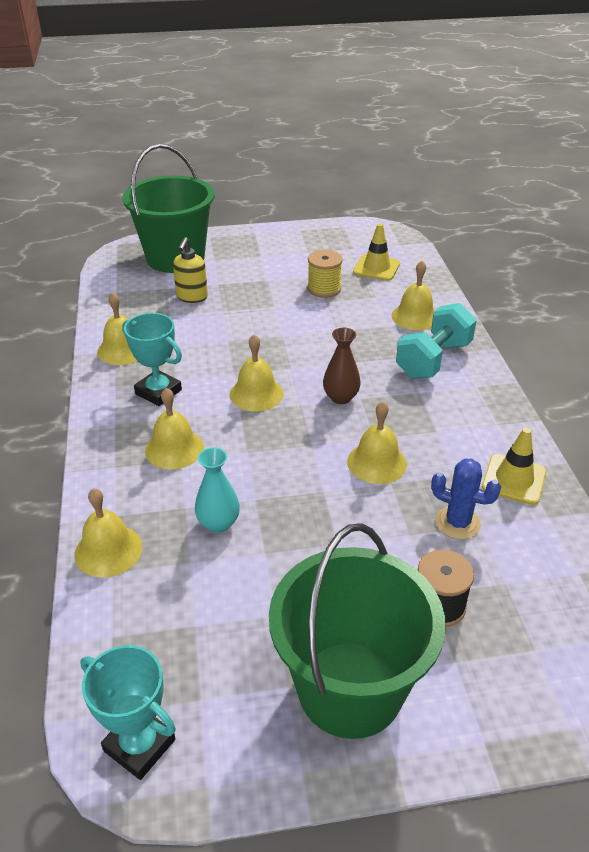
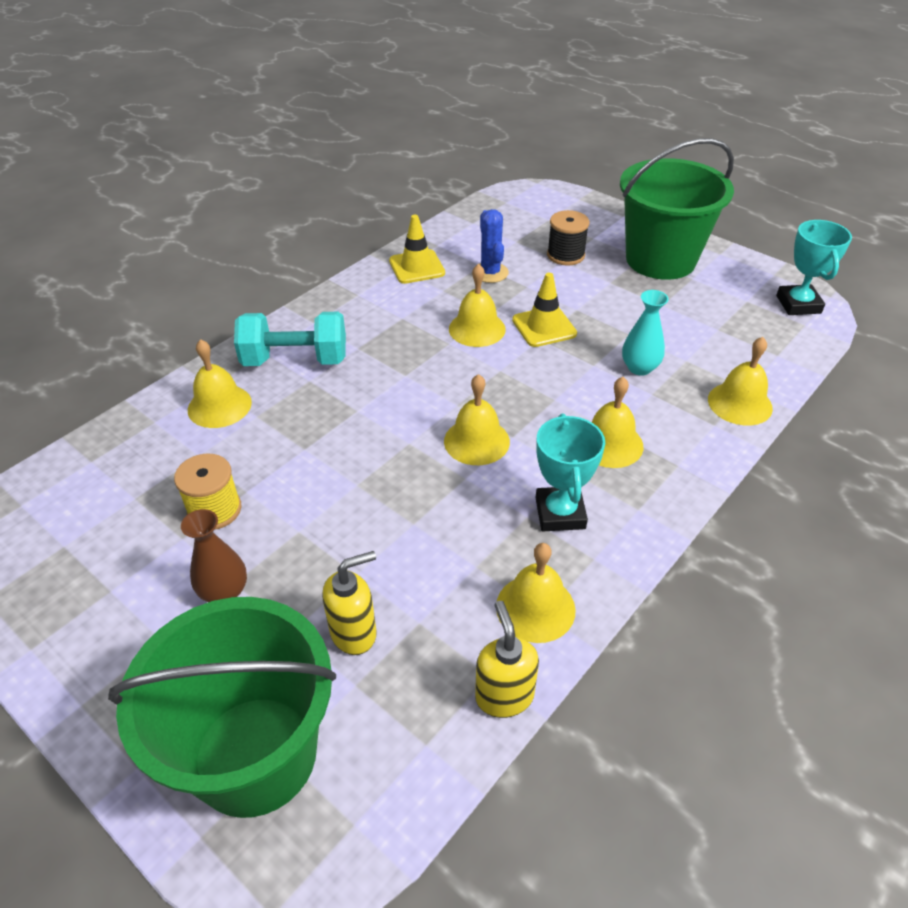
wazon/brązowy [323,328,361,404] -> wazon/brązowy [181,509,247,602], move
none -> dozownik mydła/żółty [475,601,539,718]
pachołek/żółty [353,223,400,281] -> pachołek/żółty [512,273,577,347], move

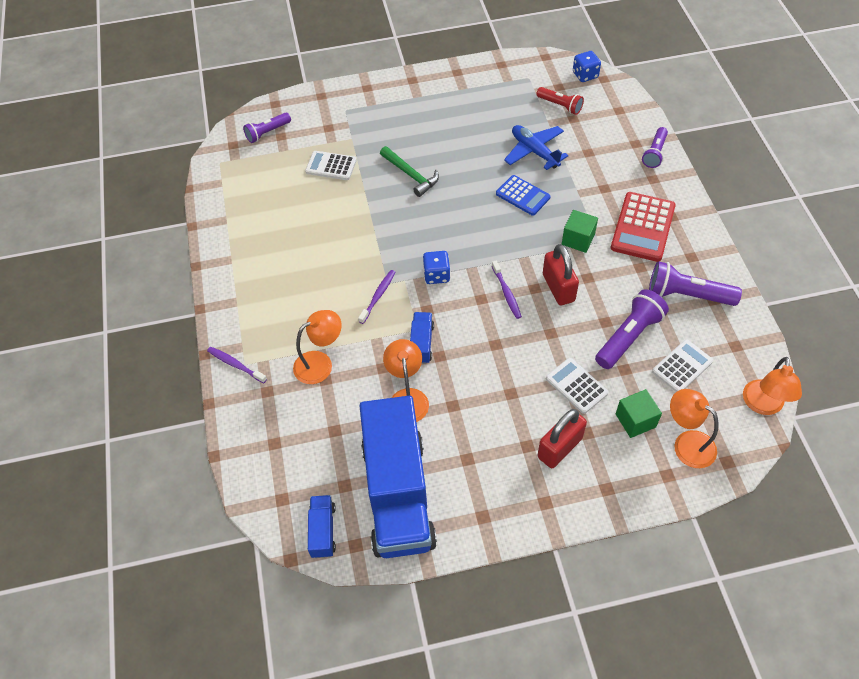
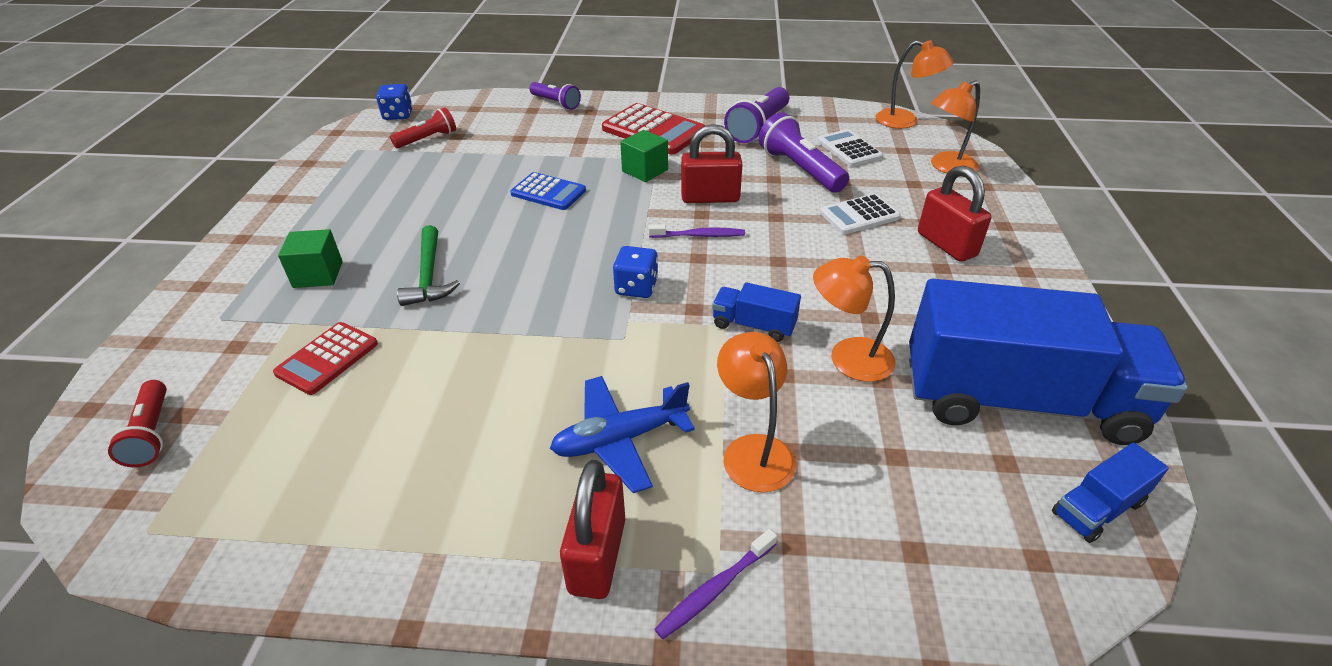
latarka/fioletowy [243,112,291,143] -> latarka/czerwony [108,380,167,467]
kalkulator/biały [305,151,357,180] -> kalkulator/czerwony [273,322,378,395]
sześcian/zielony [616,389,662,438] -> sześcian/zielony [278,229,343,288], move
młotek/zielony [380,146,439,197] -> młotek/zielony [397,225,460,306], 105 degrees clockwise
kalkulator/niebieski [496,175,551,216] -> kalkulator/niebieski [510,172,586,210], 60 degrees clockwise
samolot/niebieski [504,125,569,170] -> samolot/niebieski [550,376,695,493], move
none -> kłódka/czerwony [560,460,625,599]
ciężarówka/niebieski [308,495,336,558] -> ciężarówka/niebieski [1052,442,1169,543], 45 degrees counterclockwise
szczoteczka do zębów/fioletowy [358,270,395,324] -> none

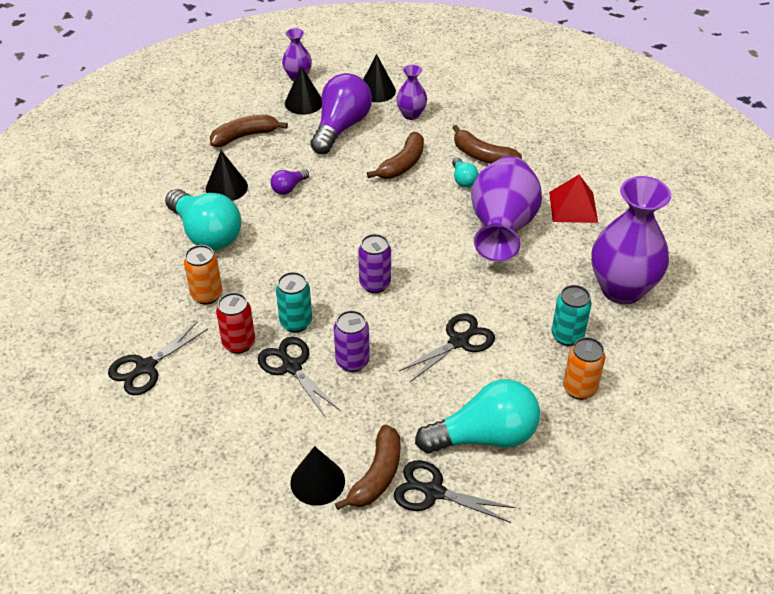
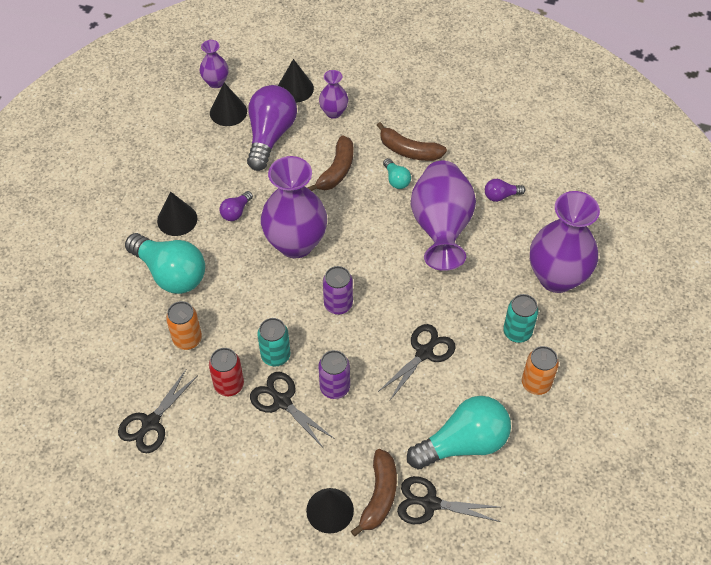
none -> wazon/fioletowy [261,156,327,258]
piramida/czerwony [549,175,598,223] -> żarówka/fioletowy [485,179,525,202]
banan/brązowy [210,115,288,147] -> none

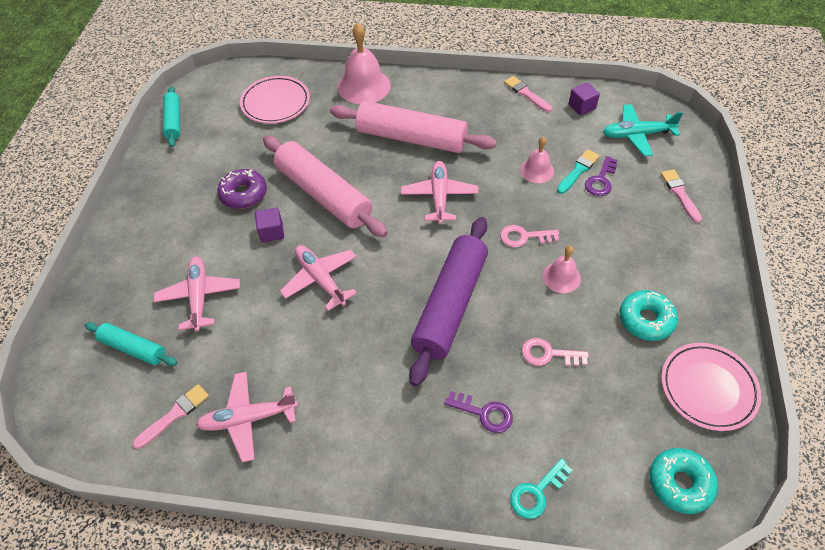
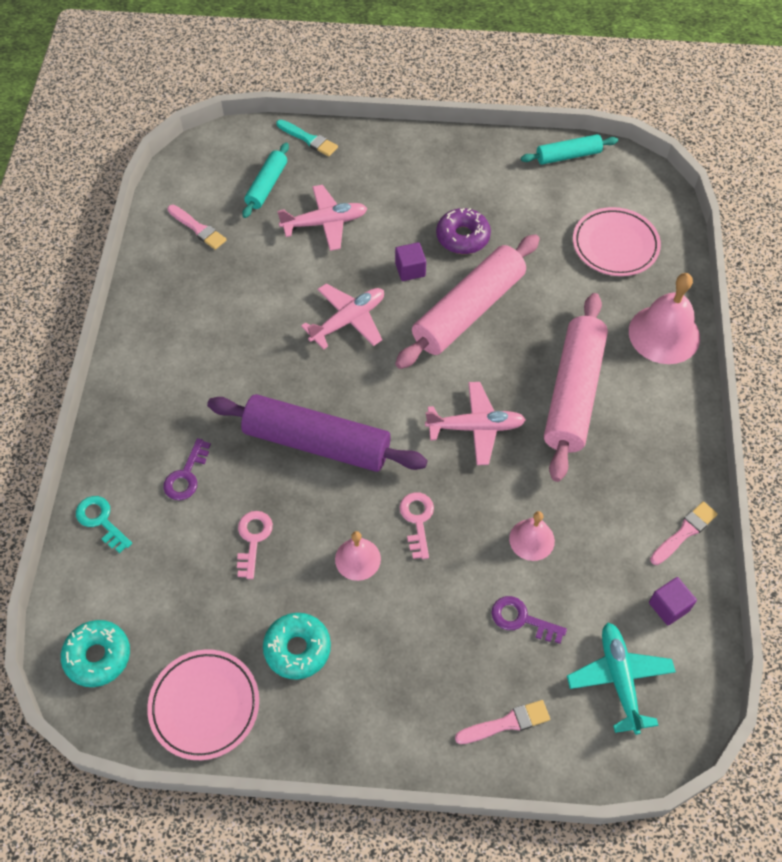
pędzel/turkusowy [557,149,600,194] -> pędzel/turkusowy [276,120,338,156], move
samolot/różowy [196,372,298,462] -> none

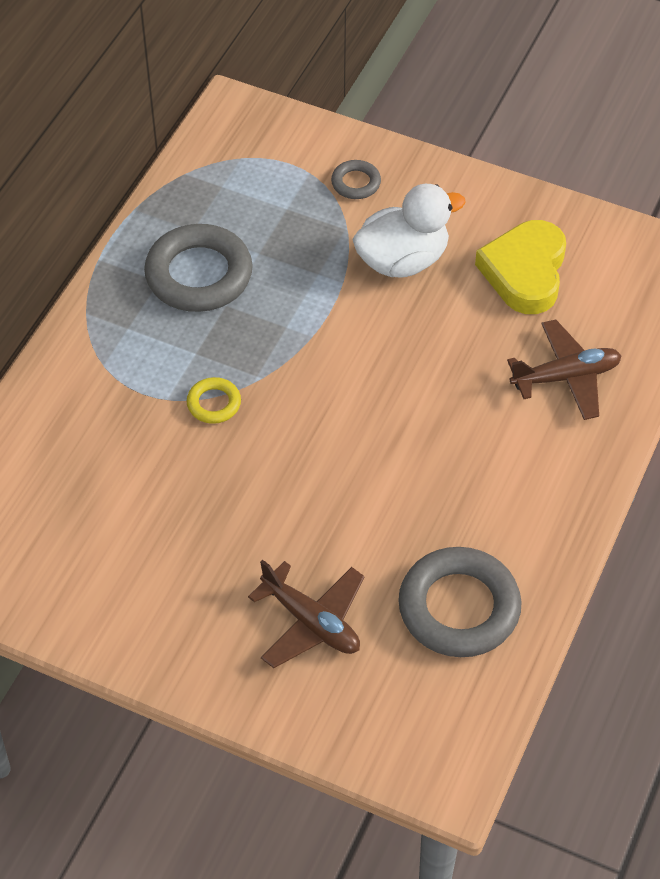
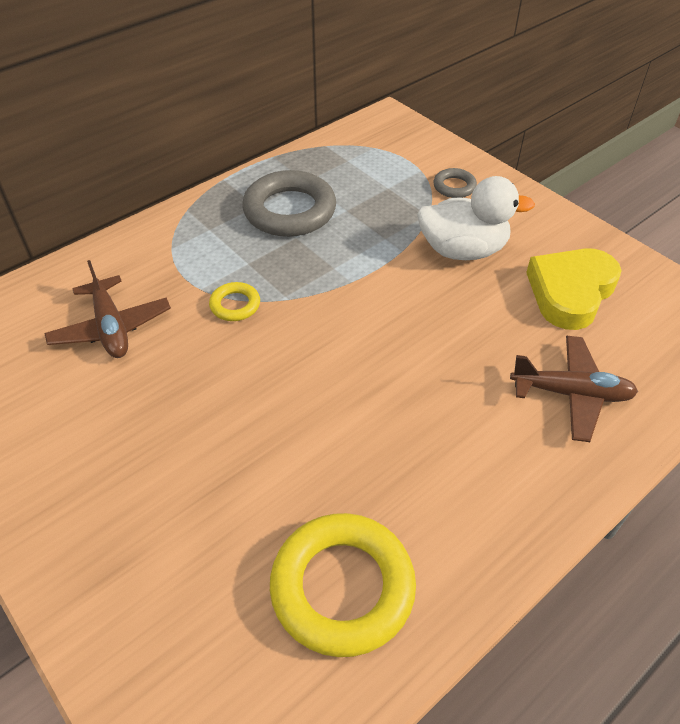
samolot/brązowy [248,560,365,668] -> samolot/brązowy [44,260,171,358], move
pierścień/szary [398,547,522,657] -> pierścień/żółty [270,513,416,657]

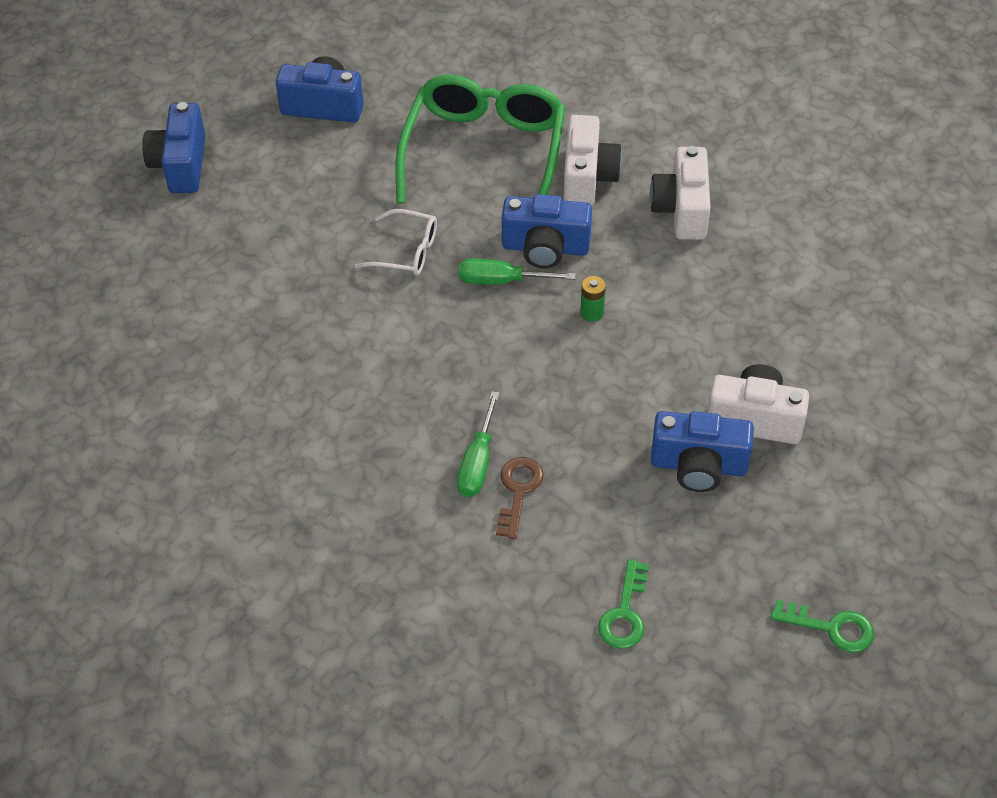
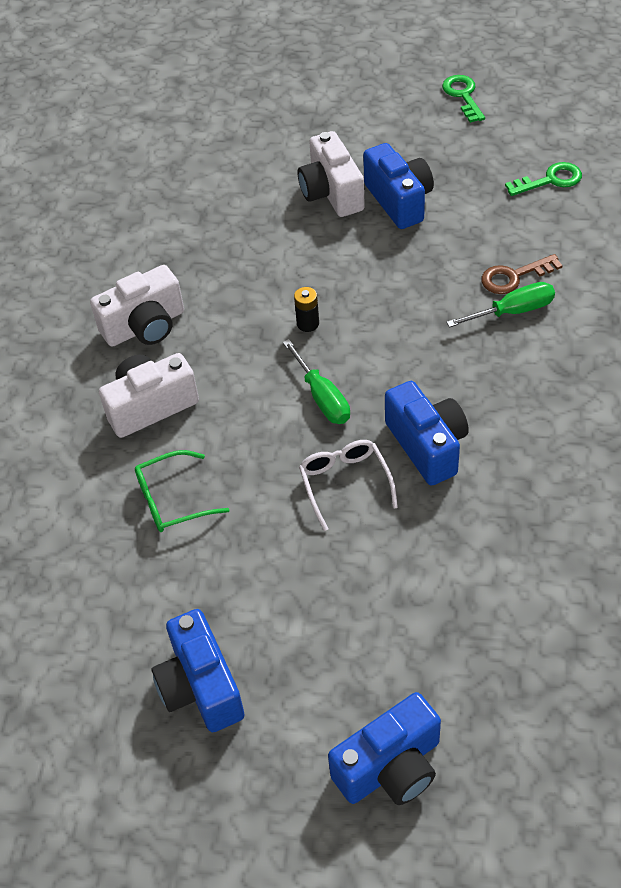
okulary/zielony [395,75,565,203] -> okulary/zielony [135,450,229,532], x0.47
bateria/zielony [580,276,606,322] -> bateria/czarny [294,287,319,332]
aparat fotograficzny/niebieski [502,194,592,268] -> aparat fotograficzny/niebieski [385,381,469,486], move

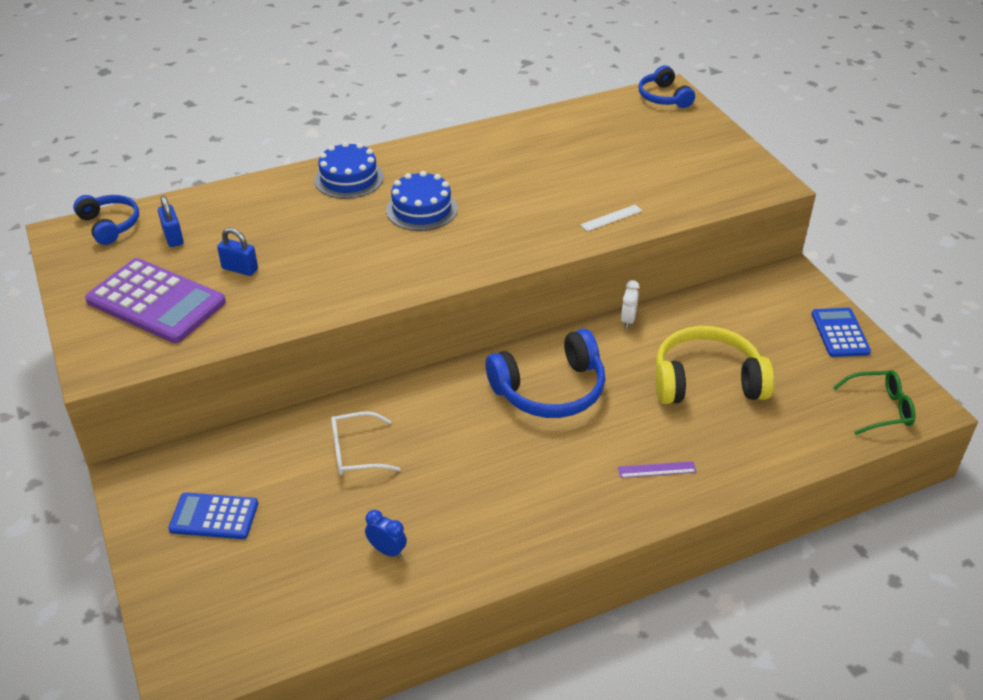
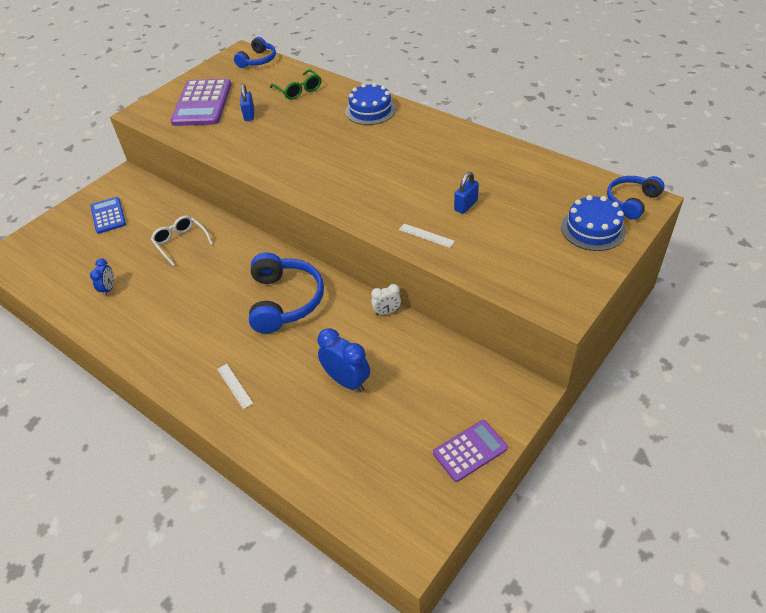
linijka/fioletowy [618,461,697,478] -> linijka/biały [217,364,253,409]
słuchawki/niebieski [486,329,606,418] -> słuchawki/niebieski [249,253,324,333], 135 degrees counterclockwise
okulary/zielony [833,370,916,435] -> okulary/zielony [270,69,321,100], move
słuchawki/żółty [655,326,774,404] -> budzik/niebieski [317,328,370,392]
kalkulator/niebieski [811,308,871,357] -> kalkulator/fioletowy [433,420,508,482]
kłódka/niebieski [158,195,184,247] -> kłódka/niebieski [454,172,479,214], move
tort/niebieski [386,171,458,231] -> tort/niebieski [561,195,626,251], move

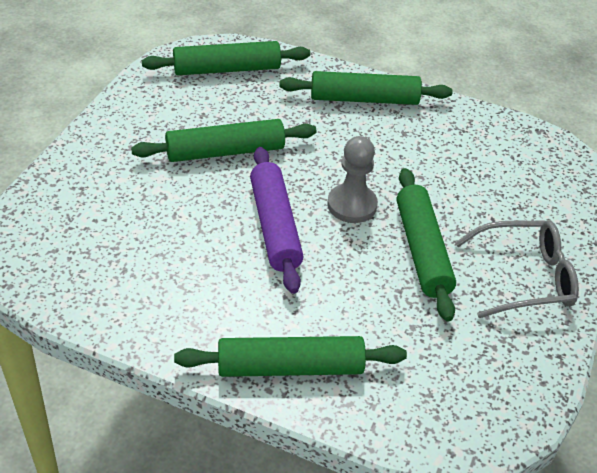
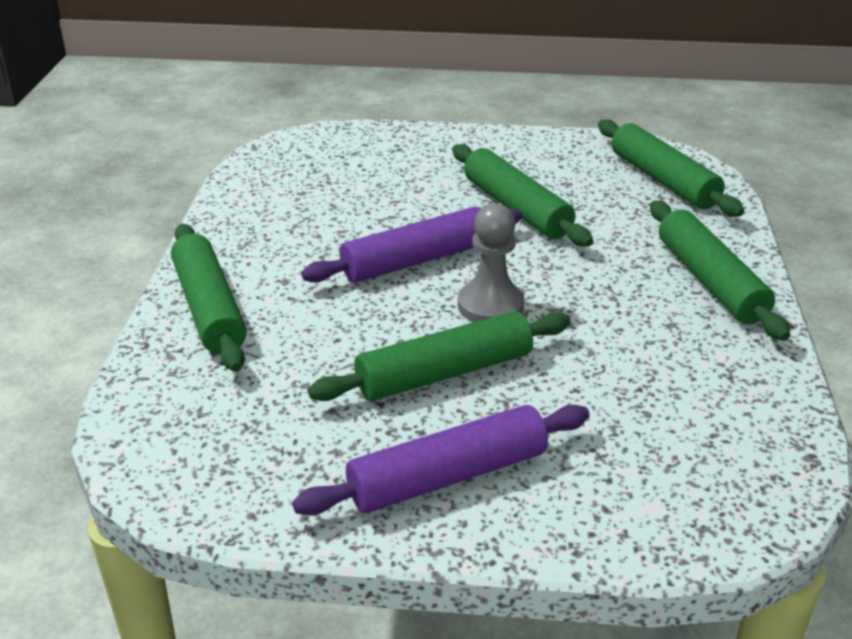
okulary/szary [455,220,579,318] -> wałek do ciasta/fioletowy [292,405,590,516]

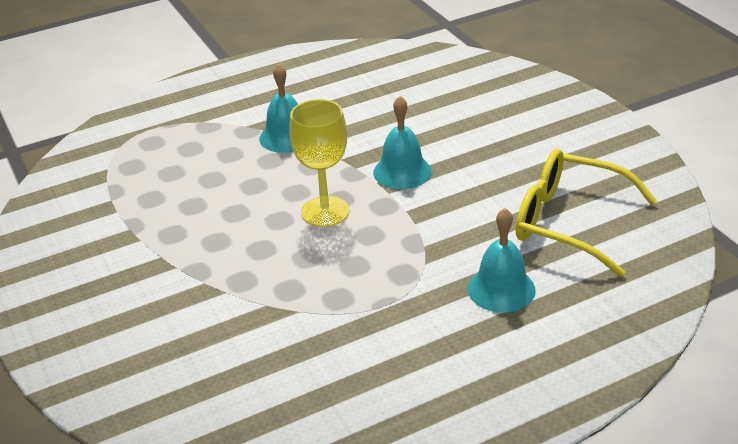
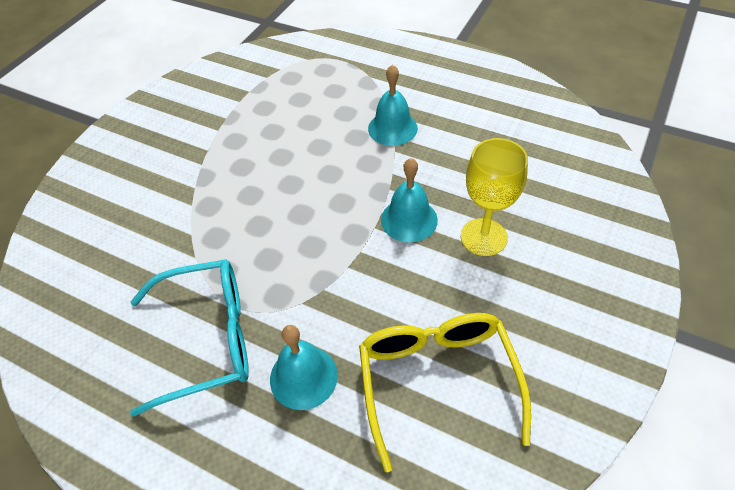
none -> okulary/turkusowy [130,259,249,417]
kielich/żółty [289,99,349,227] -> kielich/żółty [461,138,528,256], move

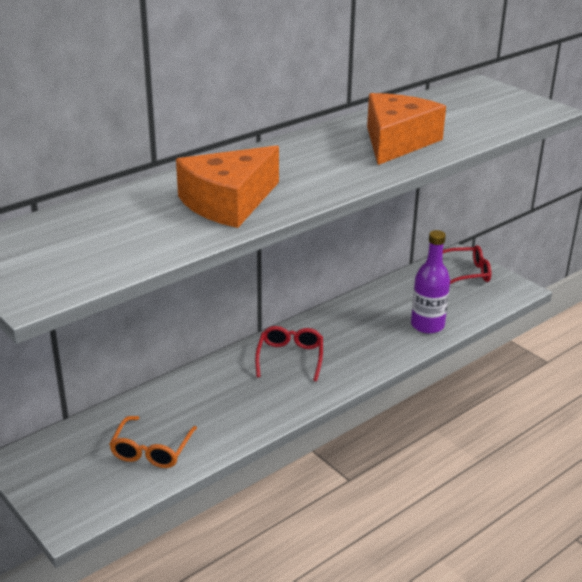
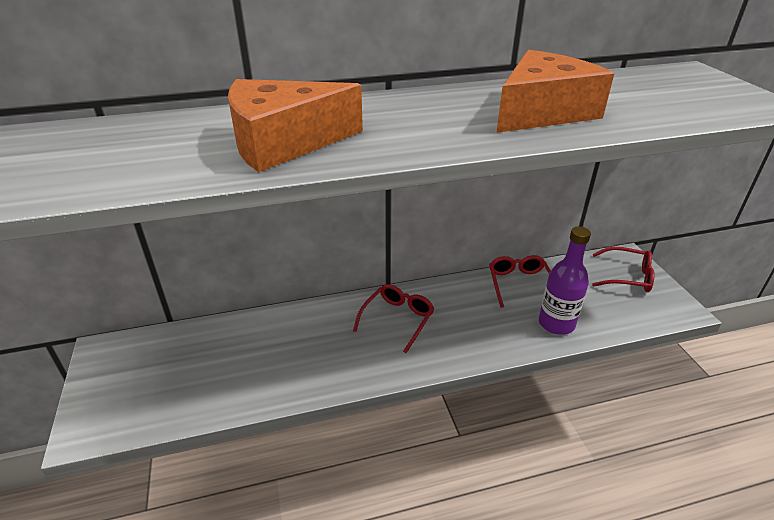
none -> okulary/czerwony [489,255,551,308]
okulary/pomarańczowy [109,416,197,468] -> none

